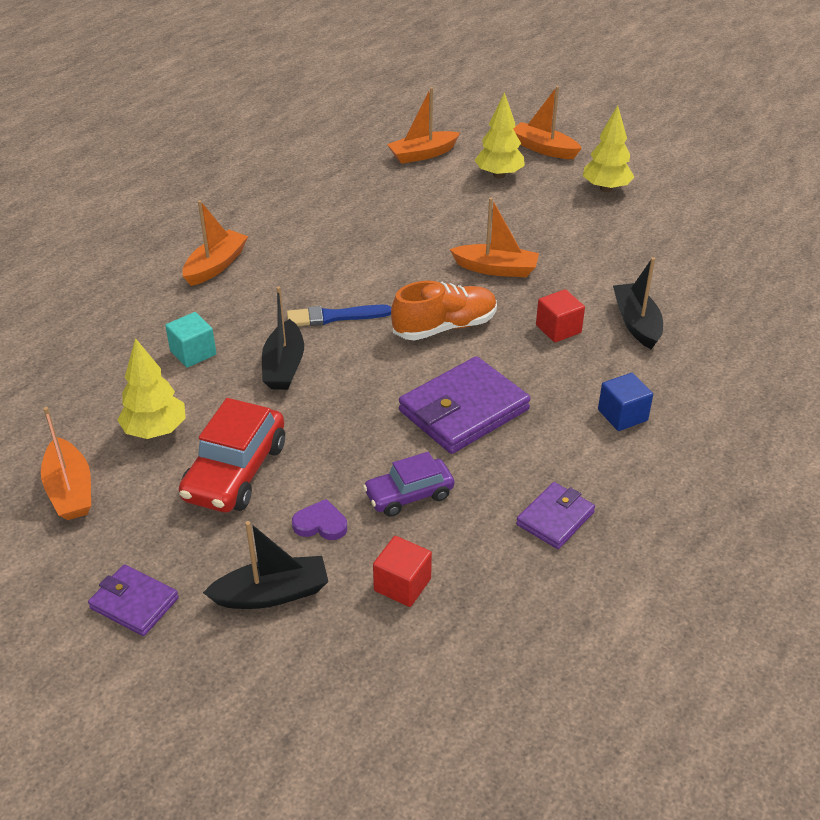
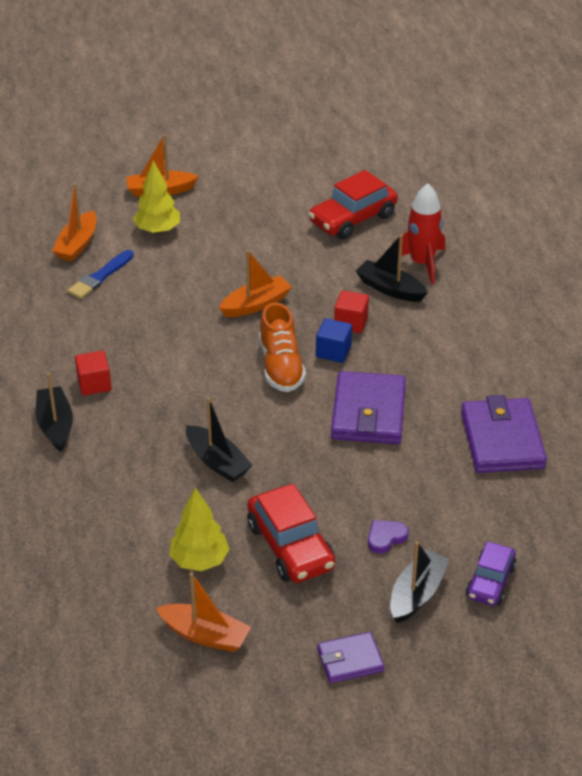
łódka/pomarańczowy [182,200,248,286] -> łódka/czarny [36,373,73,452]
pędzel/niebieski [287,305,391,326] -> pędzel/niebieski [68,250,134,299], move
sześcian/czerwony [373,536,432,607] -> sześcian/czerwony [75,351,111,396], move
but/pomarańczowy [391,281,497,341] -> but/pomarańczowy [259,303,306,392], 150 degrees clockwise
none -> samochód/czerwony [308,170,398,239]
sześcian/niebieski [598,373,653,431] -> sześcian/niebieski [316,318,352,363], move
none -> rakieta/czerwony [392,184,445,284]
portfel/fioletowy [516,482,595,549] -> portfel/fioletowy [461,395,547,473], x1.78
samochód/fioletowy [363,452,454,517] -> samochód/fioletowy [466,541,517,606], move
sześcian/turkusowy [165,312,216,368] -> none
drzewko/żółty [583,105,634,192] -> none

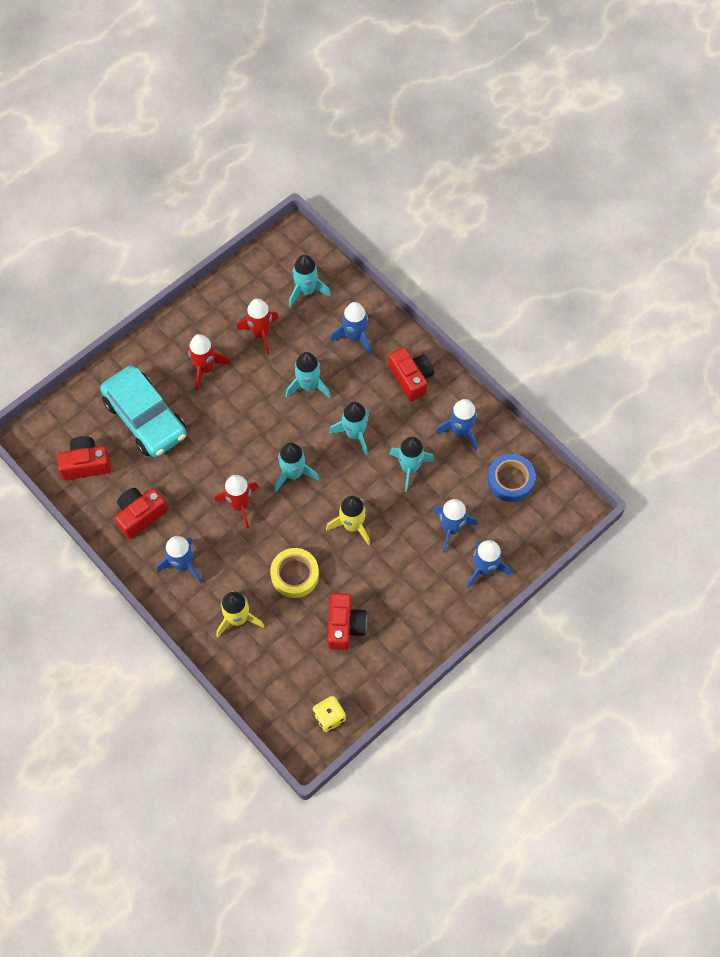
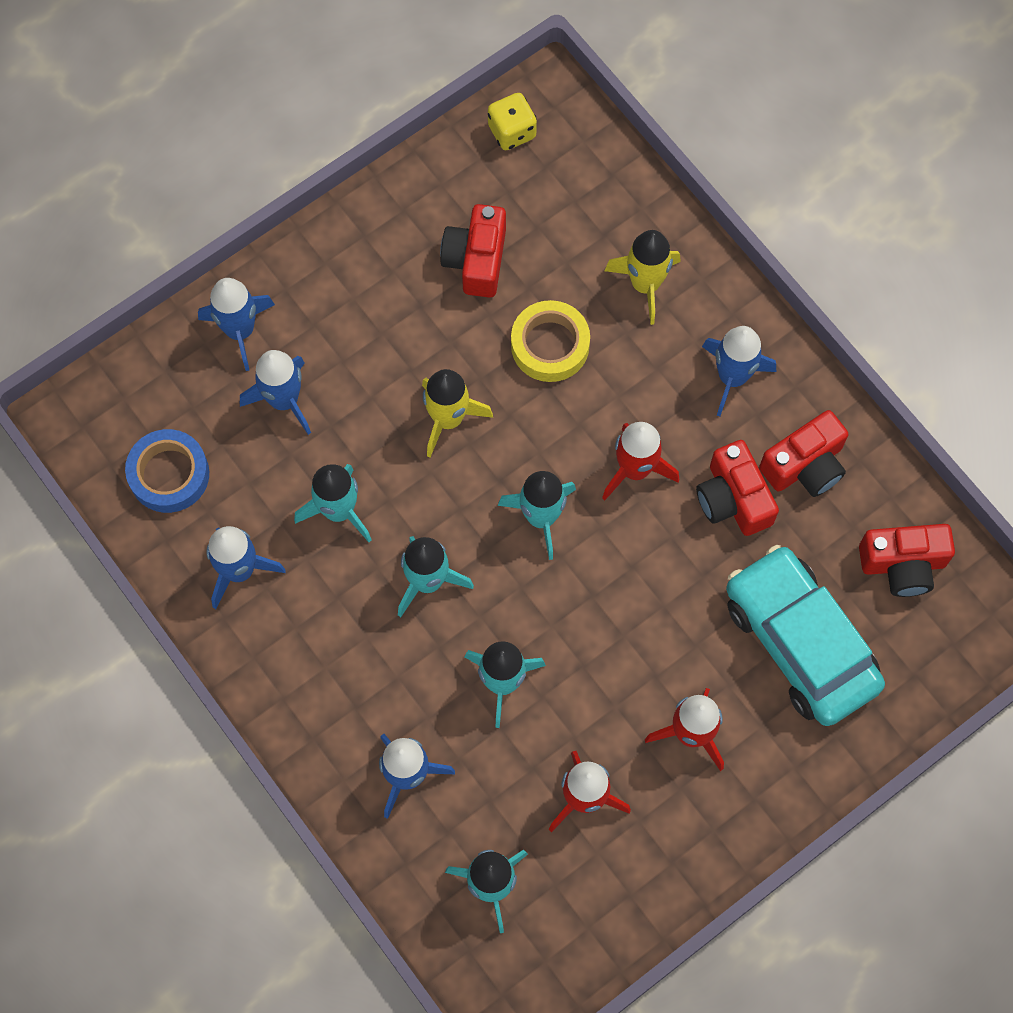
aparat fotograficzny/czerwony [388,347,434,401] -> aparat fotograficzny/czerwony [696,440,779,536], move

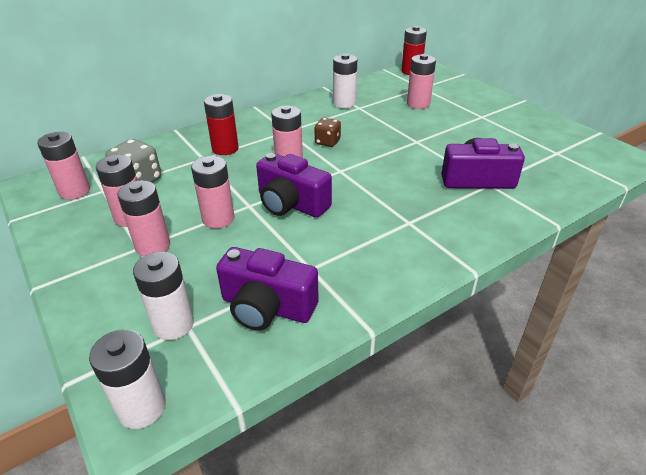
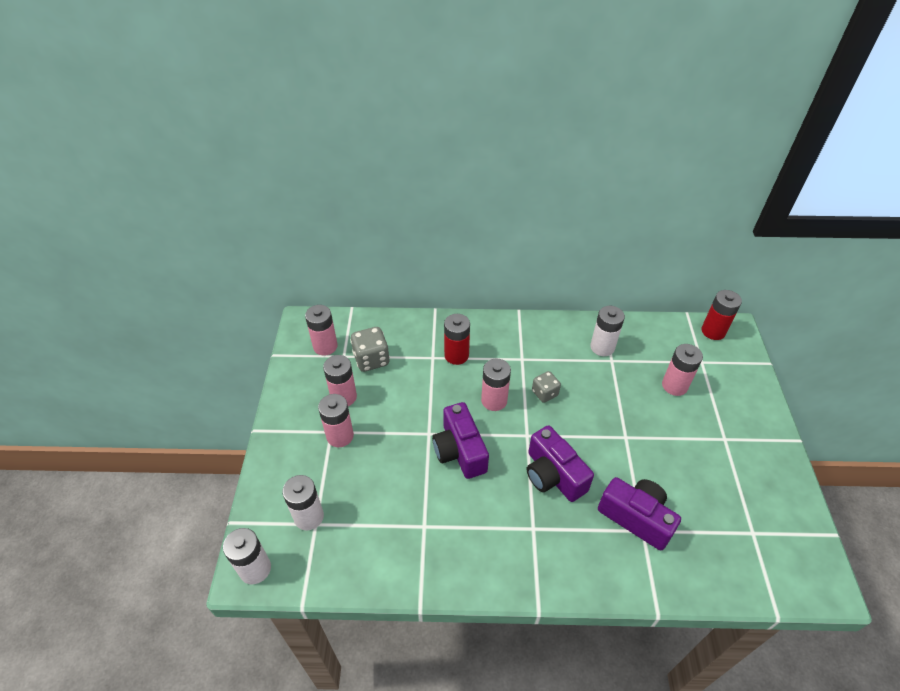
aparat fotograficzny/fioletowy [216,247,319,330] -> aparat fotograficzny/fioletowy [527,425,594,502], move
kostka do gry/brązowy [315,118,341,147] -> kostka do gry/szary [532,371,561,403]
bateria/różowy [191,156,234,229] -> none

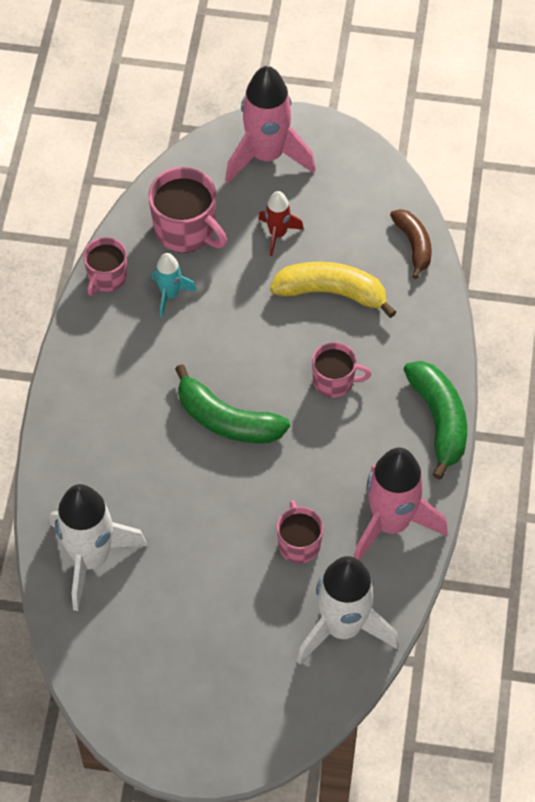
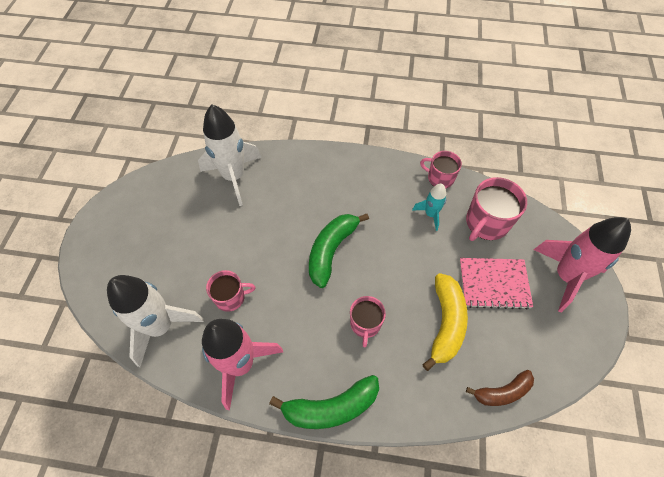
rakieta/czerwony [258,191,304,256] -> zeszyt/różowy [459,258,533,310]

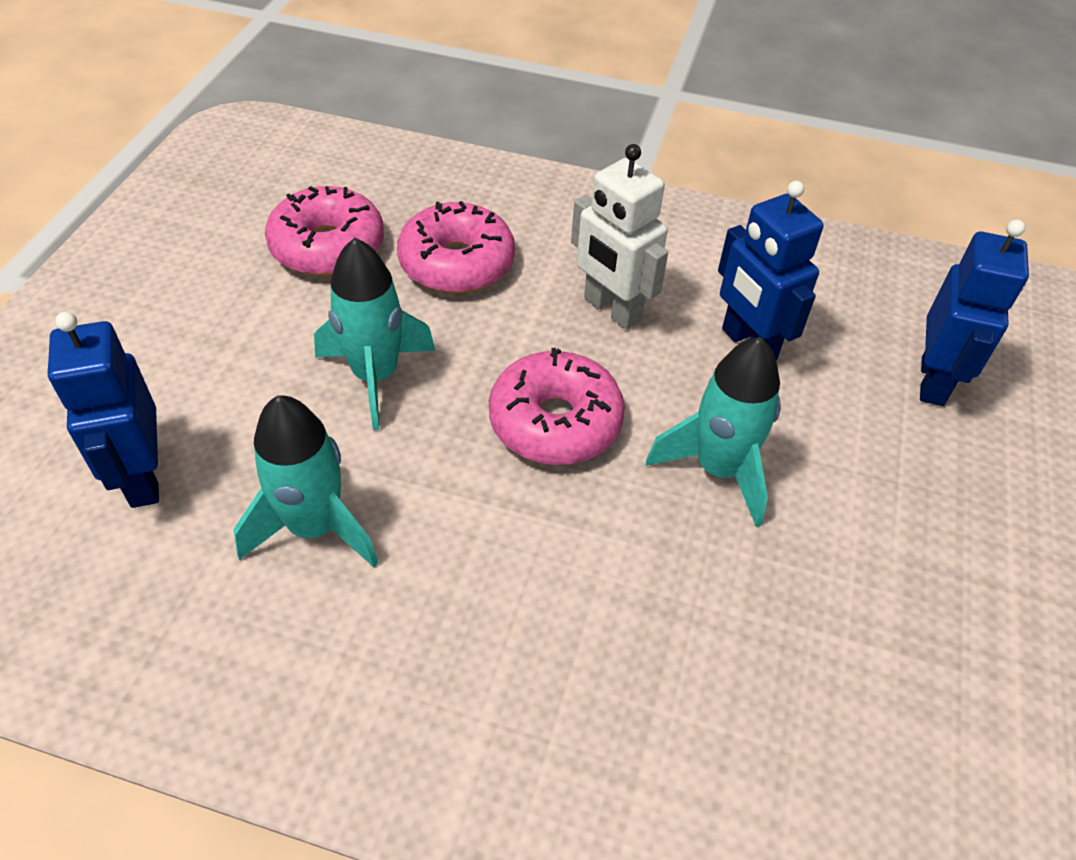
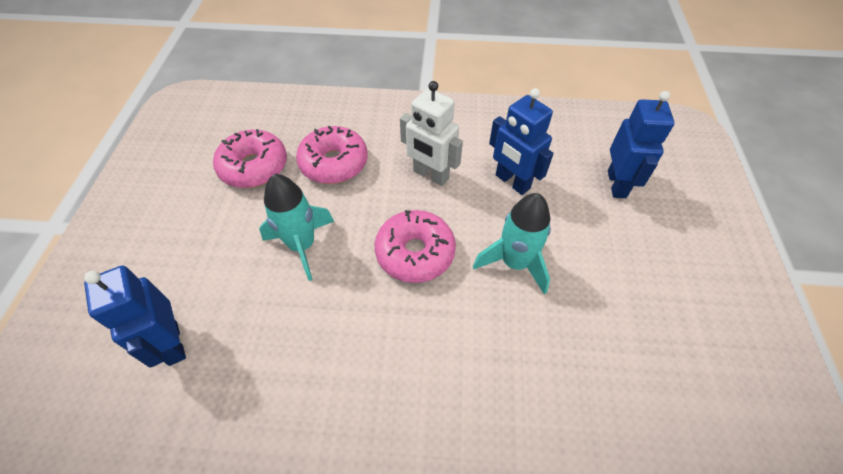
rakieta/turkusowy [233,395,379,567] -> none

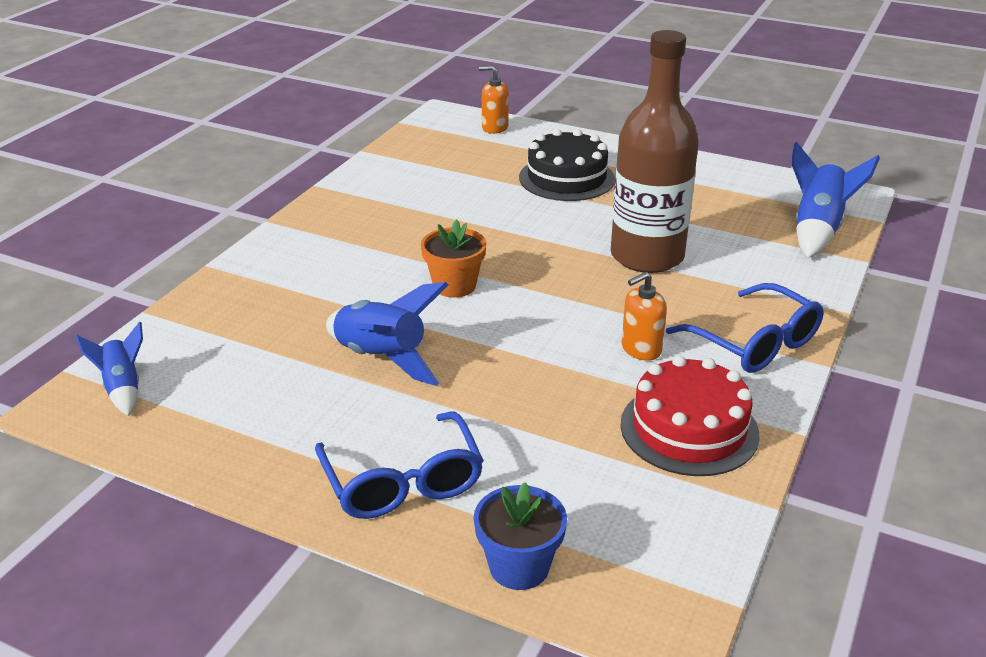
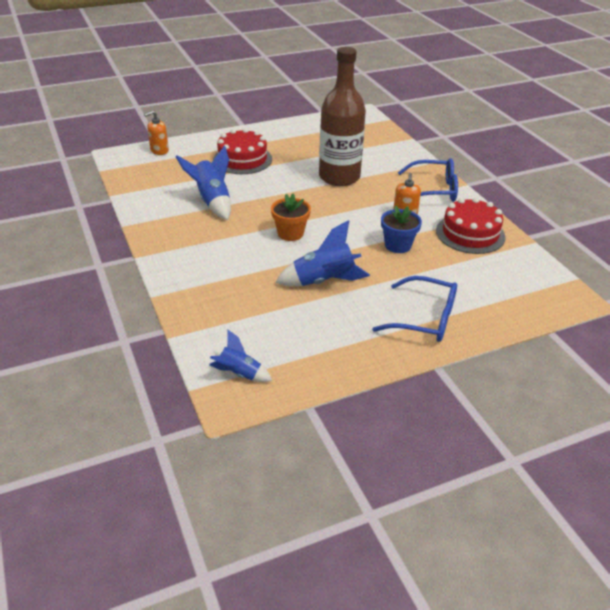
rakieta/niebieski [791,142,880,258] -> rakieta/niebieski [176,146,231,220], move
tort/czarny [519,129,615,201] -> tort/czerwony [213,128,272,174]
doniczka/niebieski [474,482,567,590] -> doniczka/niebieski [381,206,422,253], move

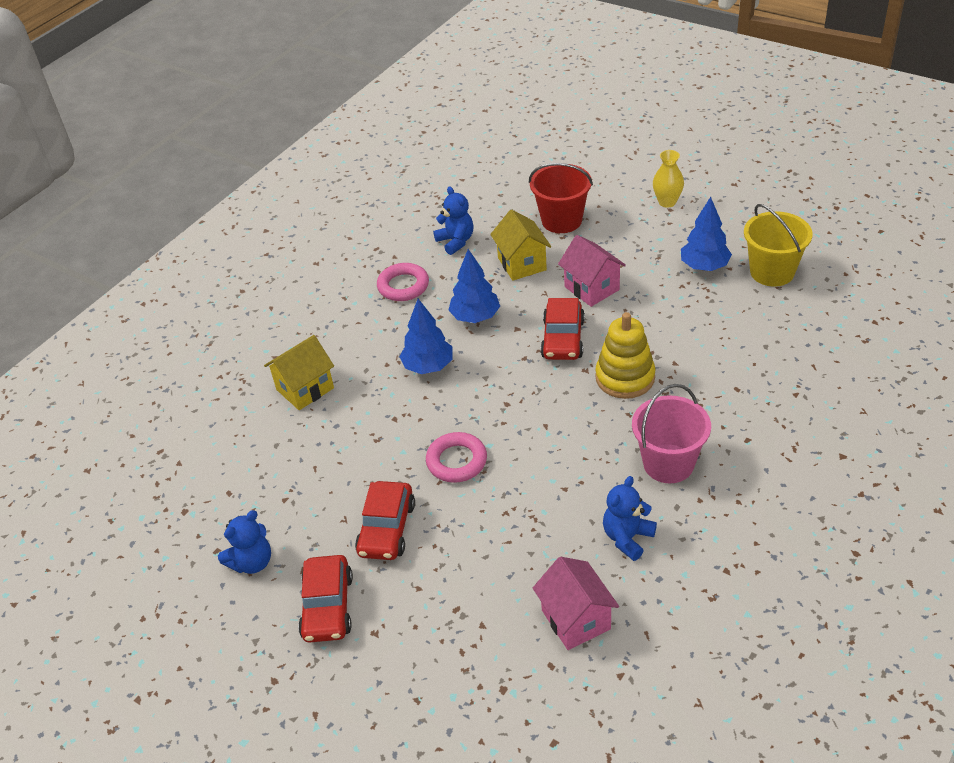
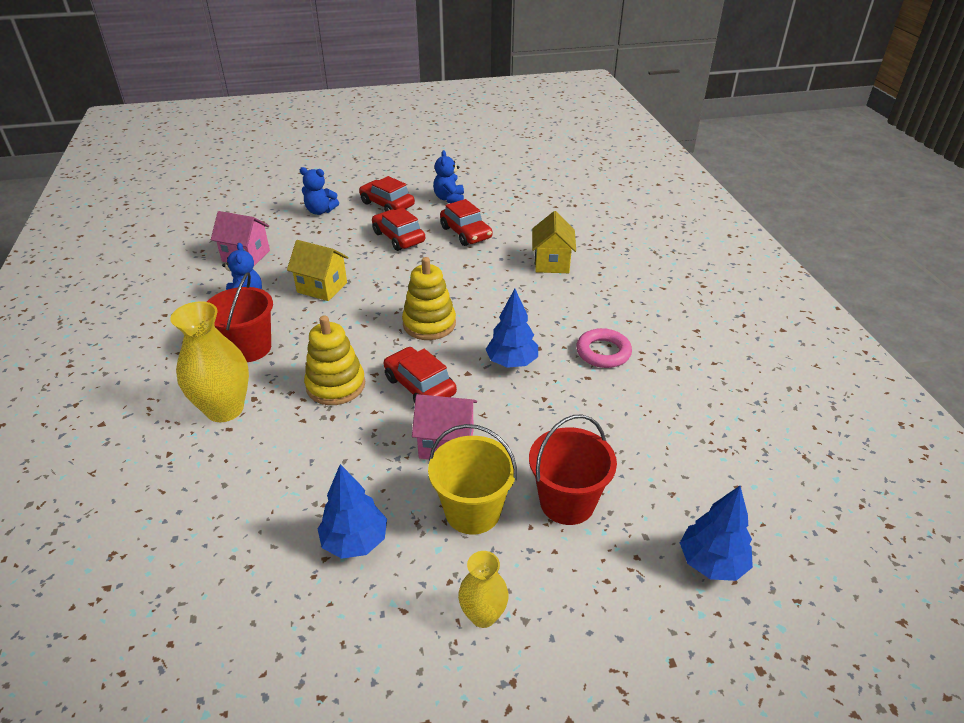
none -> wazon/żółty [170,301,249,422]
wiadro/różowy [632,384,711,483] -> wiadro/czerwony [207,272,273,362]
domek/żółty [490,209,551,281] -> domek/żółty [287,240,349,301], move
miś/niebieski [433,186,474,255] -> miś/niebieski [300,167,339,215], move
none -> zabawka nakładanka/żółty [402,257,456,340]
wiadro/żółty [744,204,812,287] -> wiadro/żółty [428,424,517,534], move
none -> samochód/czerwony [440,199,493,246]
drzewko/niebieski [399,299,452,374] -> drzewko/niebieski [680,486,753,581], move
pierścień/różowy [426,432,487,483] -> none

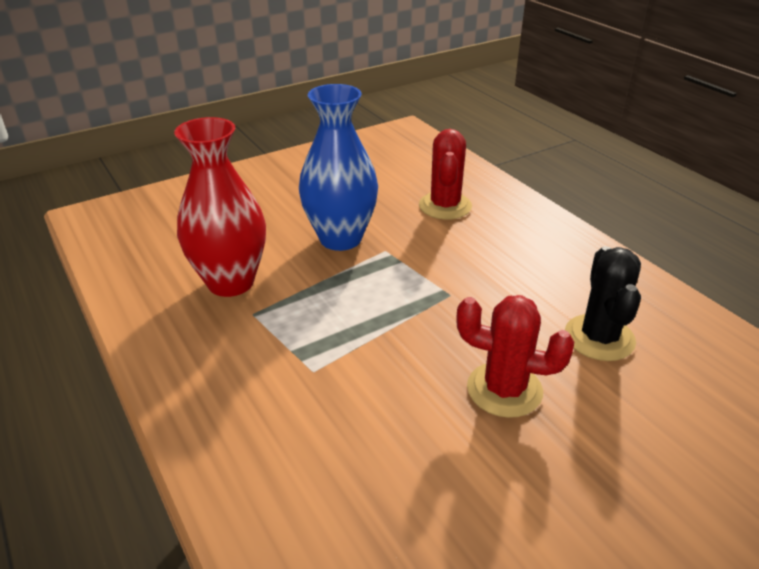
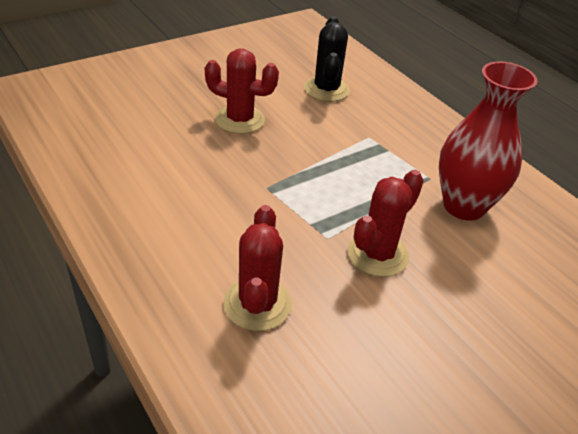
kaktus/czarny [565,246,641,361] -> kaktus/czarny [304,16,350,102], move
wazon/niebieski [299,84,378,251] -> kaktus/czerwony [347,170,424,277]

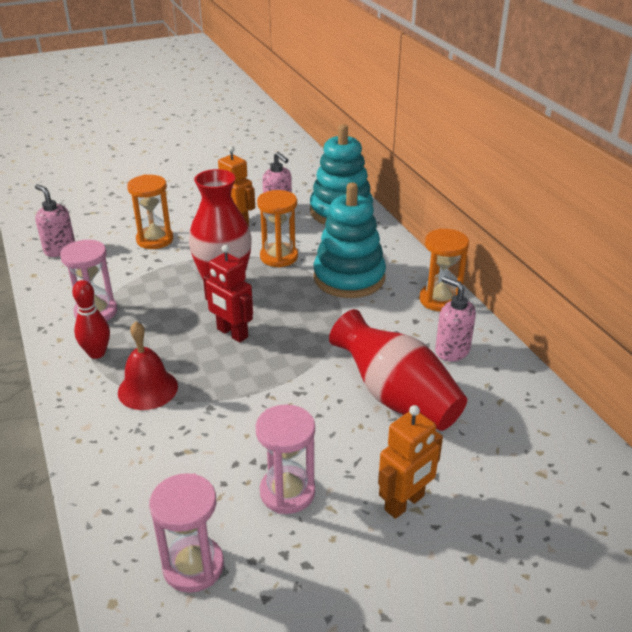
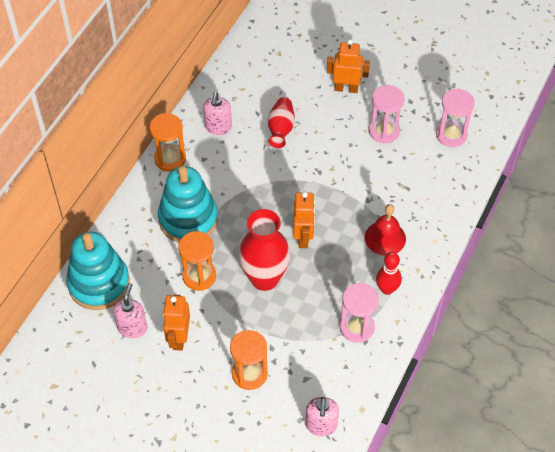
wazon/czerwony [329,309,467,431] -> wazon/czerwony [268,97,295,148], x0.59
robot/czerwony [203,245,253,343] -> robot/pomarańczowy [293,192,315,248]

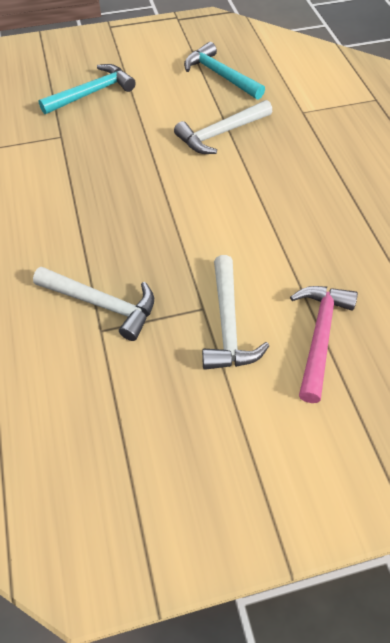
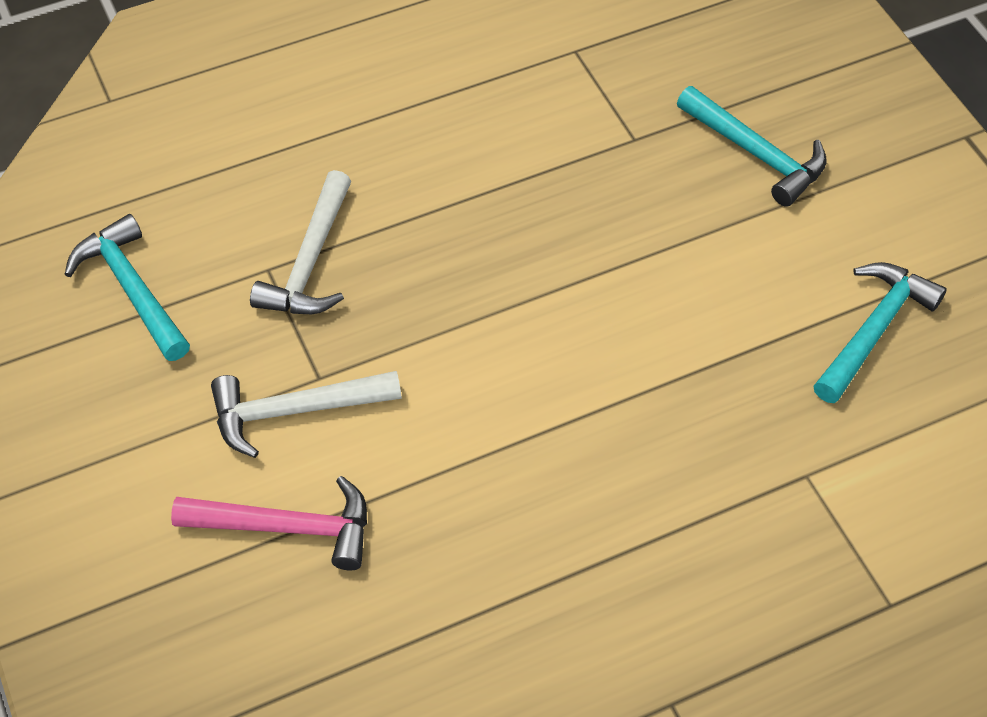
none -> młotek/turkusowy [65,214,190,361]
młotek/biały [174,100,272,154] -> none

